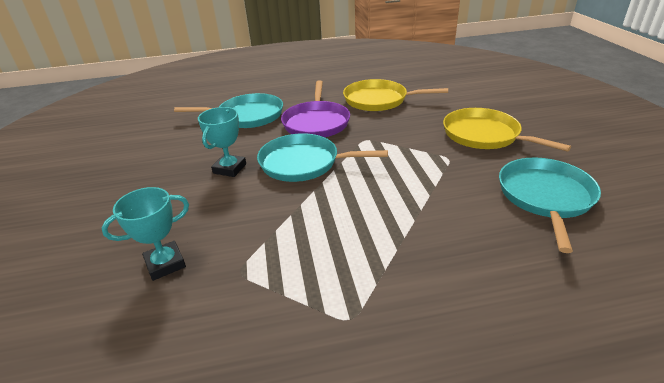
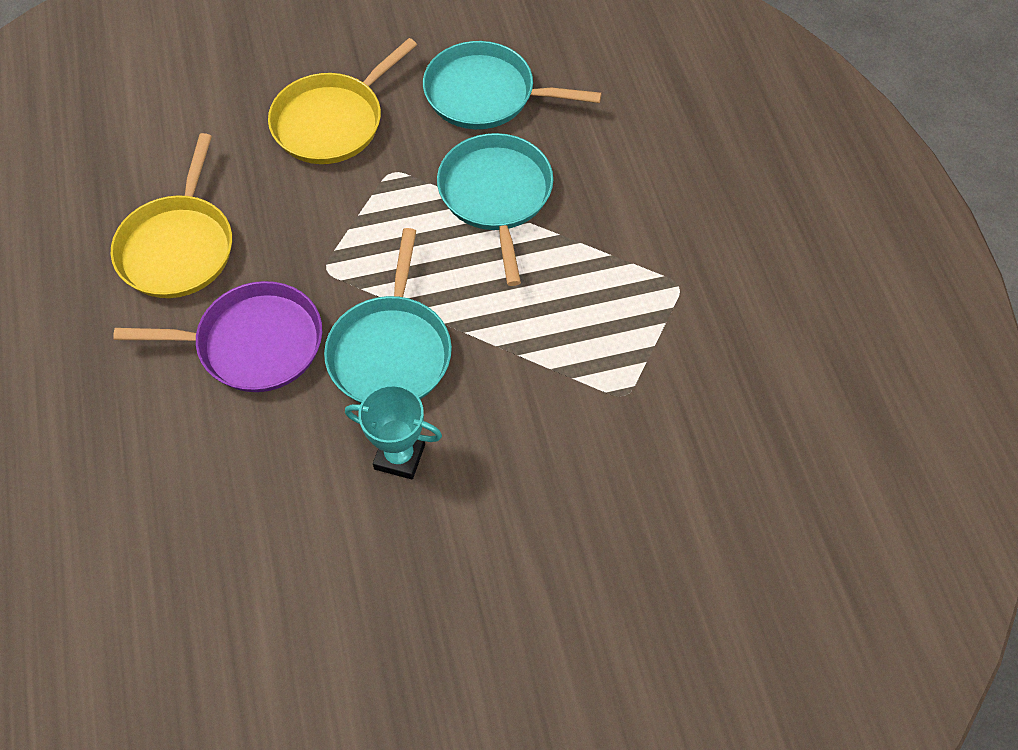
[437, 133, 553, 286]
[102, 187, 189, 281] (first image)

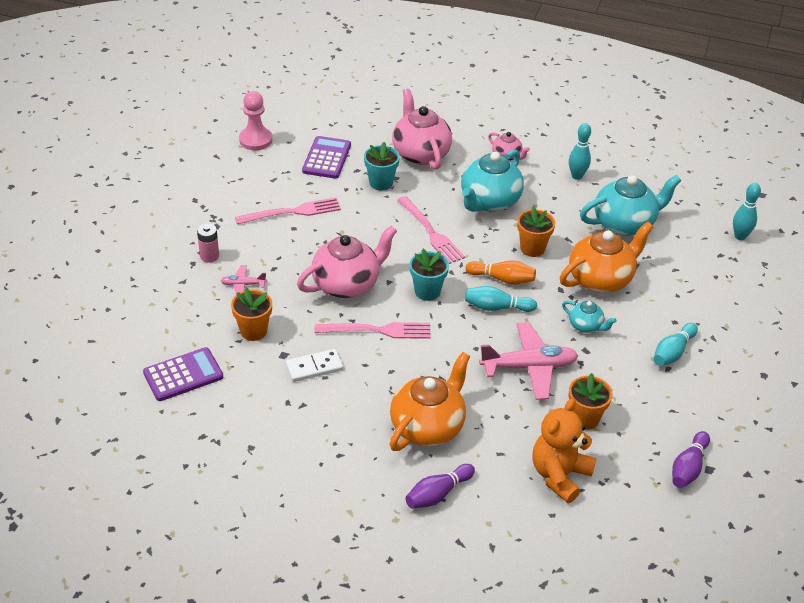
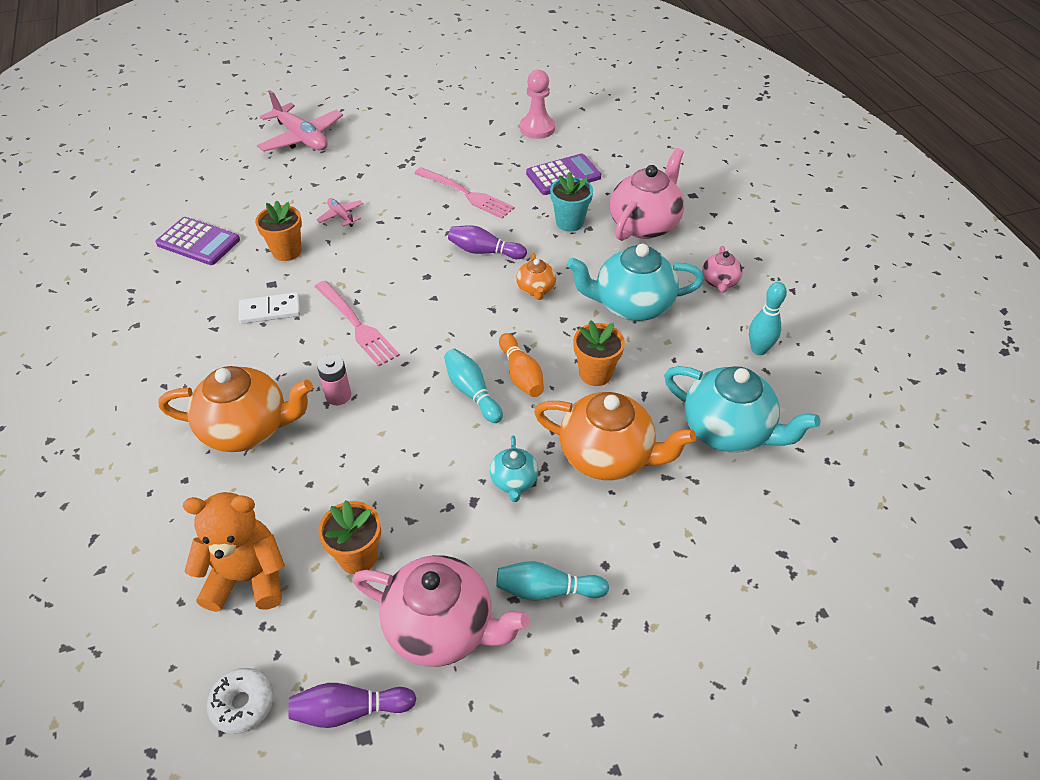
[733, 183, 761, 240] (first image)
[516, 253, 556, 300]
[317, 355, 351, 405]
[353, 555, 530, 667]
[410, 249, 449, 301] (first image)
[257, 90, 343, 152]
[239, 292, 301, 324]
[448, 225, 527, 259]
[207, 668, 274, 734]

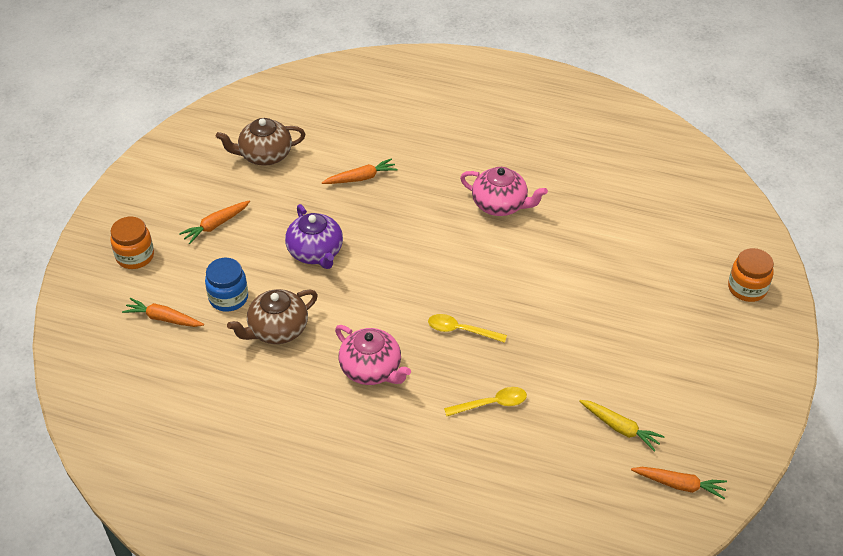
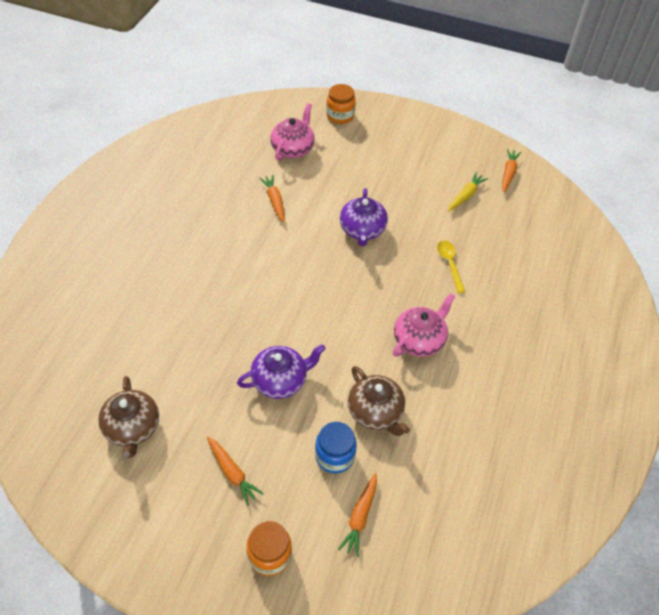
[259, 175, 285, 222]
[270, 103, 315, 161]
[428, 314, 507, 343] (first image)
[340, 188, 388, 246]

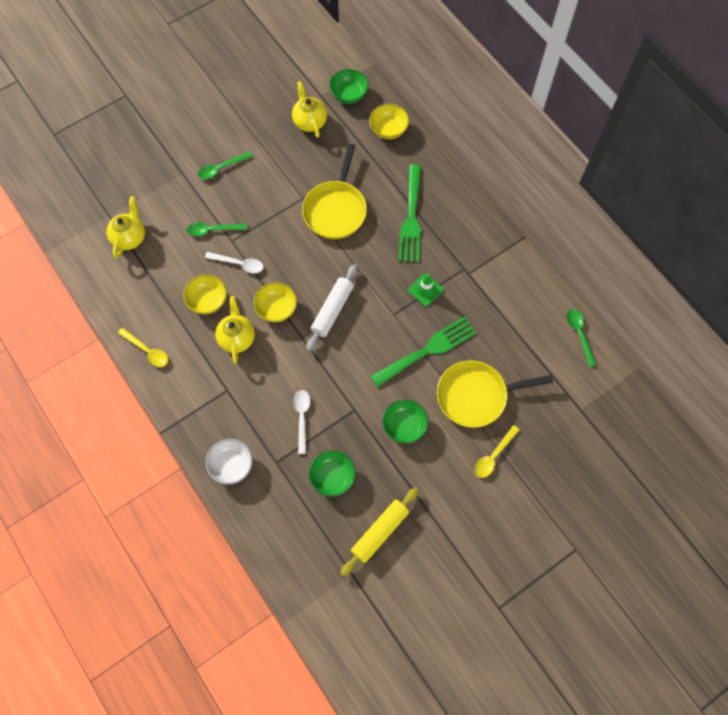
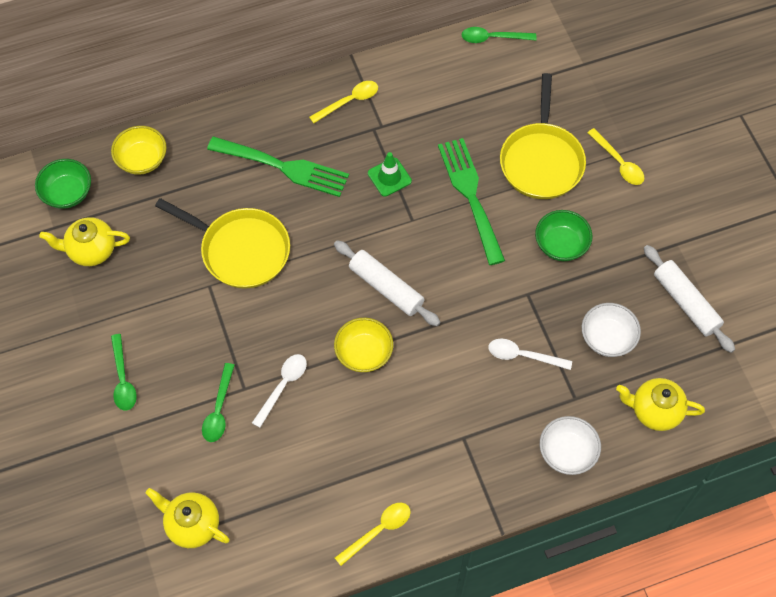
[183, 274, 227, 314] (first image)
[616, 378, 705, 431]
[582, 303, 641, 357]
[644, 245, 735, 353]
[309, 81, 378, 123]

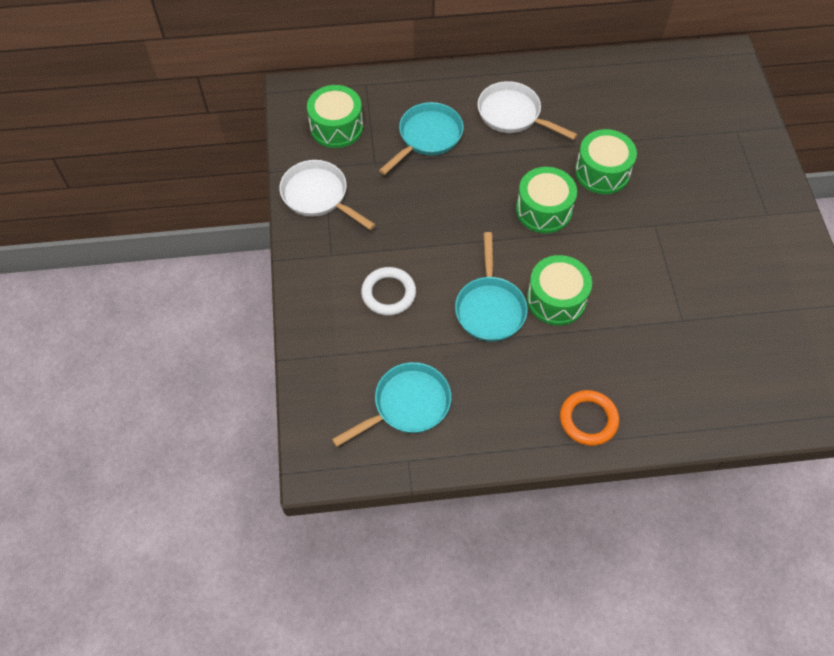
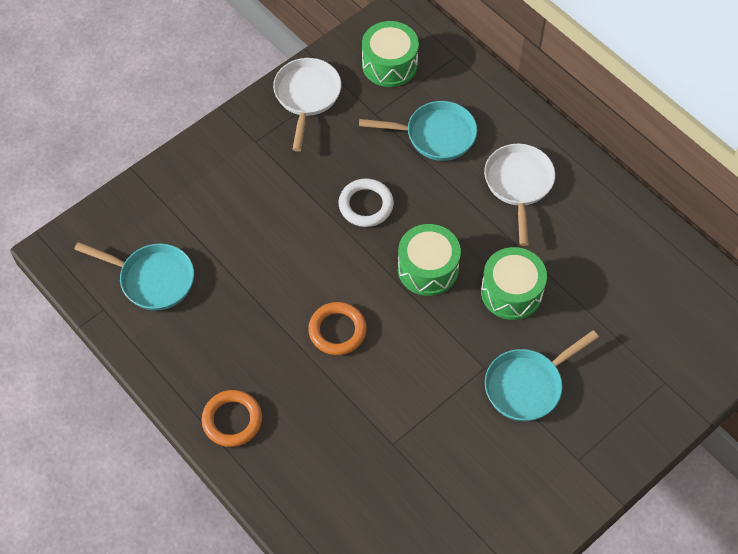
[485, 330, 599, 421]
[308, 302, 367, 355]
[339, 178, 394, 227]

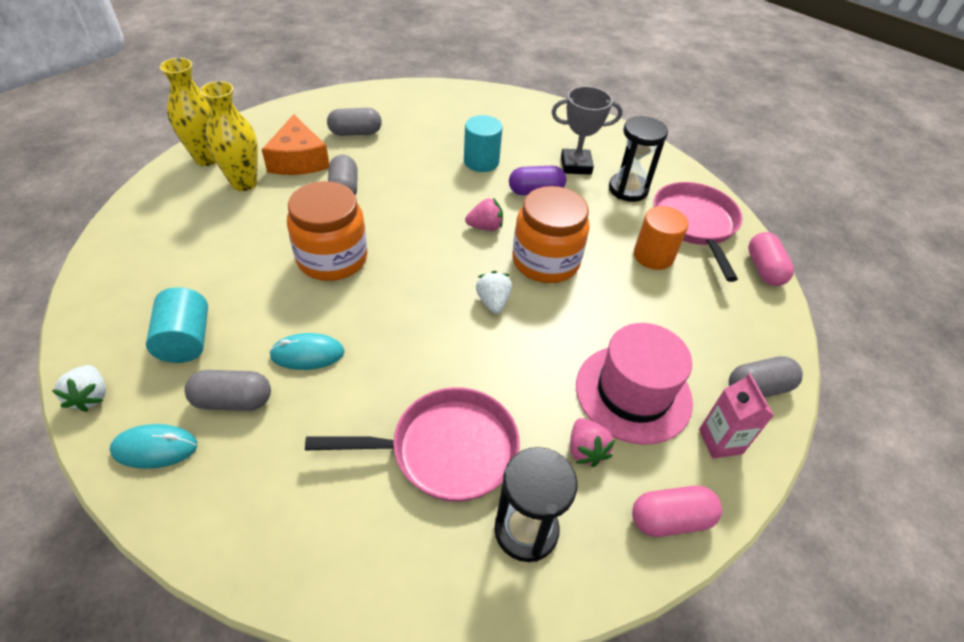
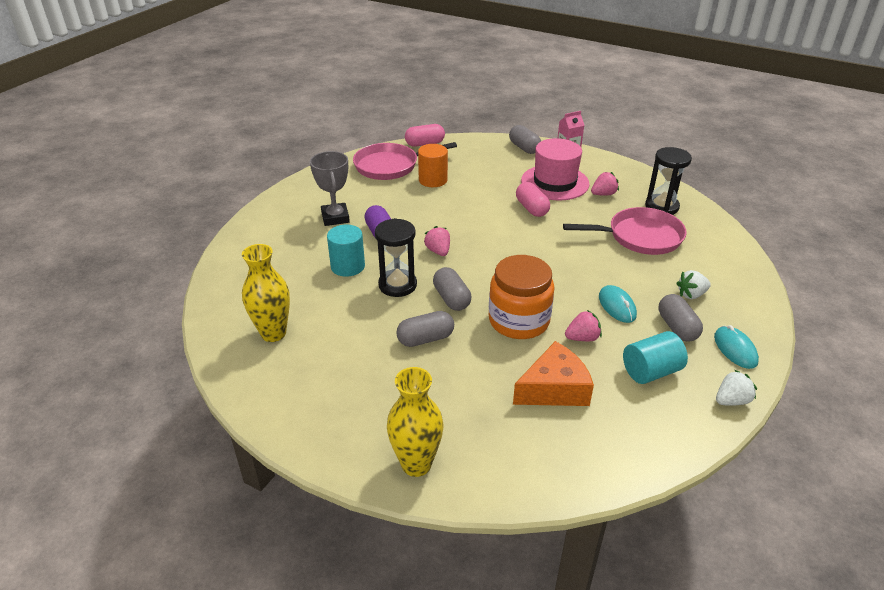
[242, 244, 290, 342]
[433, 267, 471, 311]
[513, 341, 594, 406]
[375, 218, 417, 297]
[512, 186, 590, 283] (first image)
[676, 270, 711, 299]
[563, 207, 687, 255]
[516, 182, 550, 217]
[565, 310, 602, 341]

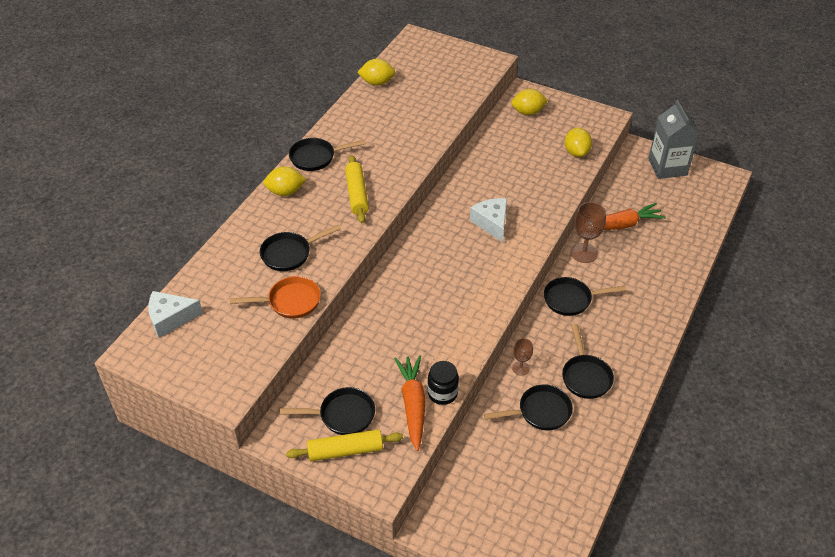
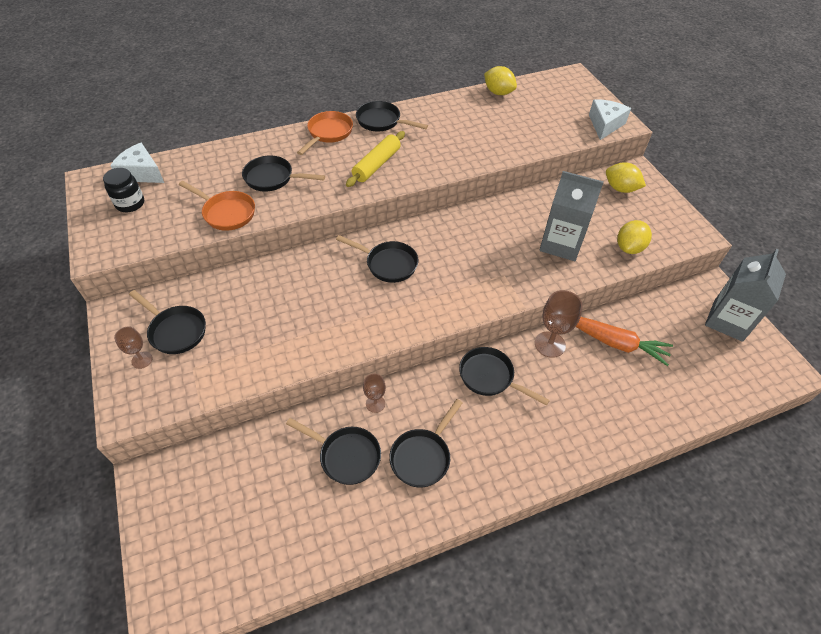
[297, 111, 353, 155]
[589, 99, 631, 140]
[394, 355, 426, 451] (first image)
[103, 168, 144, 212]
[114, 327, 153, 369]
[539, 171, 604, 261]
[336, 235, 418, 283]

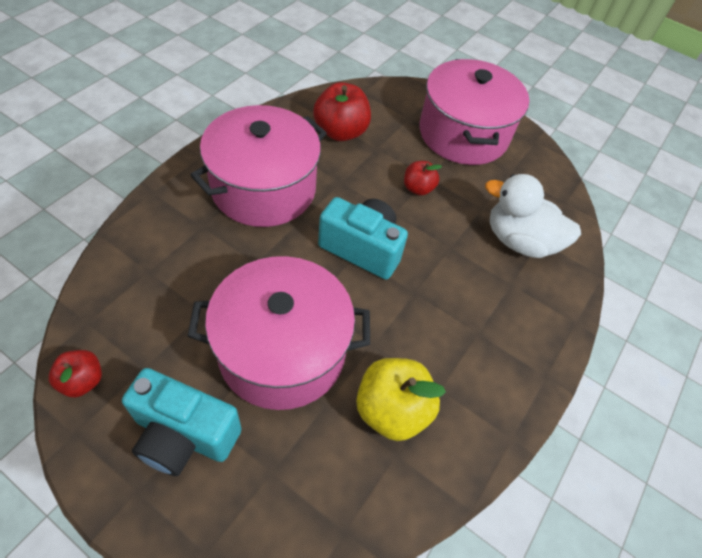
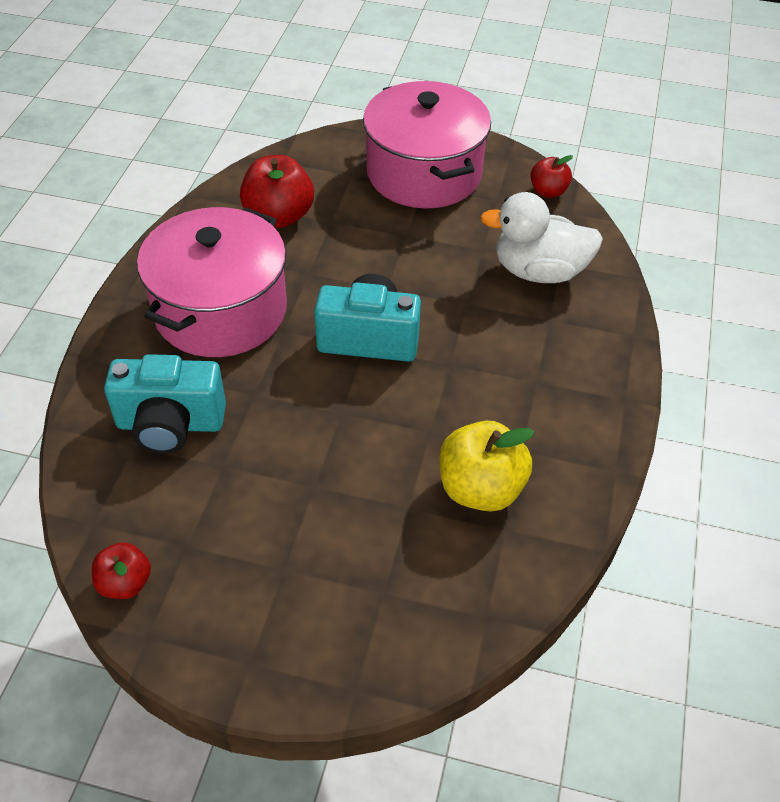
[530, 155, 573, 198]
[188, 256, 370, 410] (first image)
[104, 354, 226, 454]

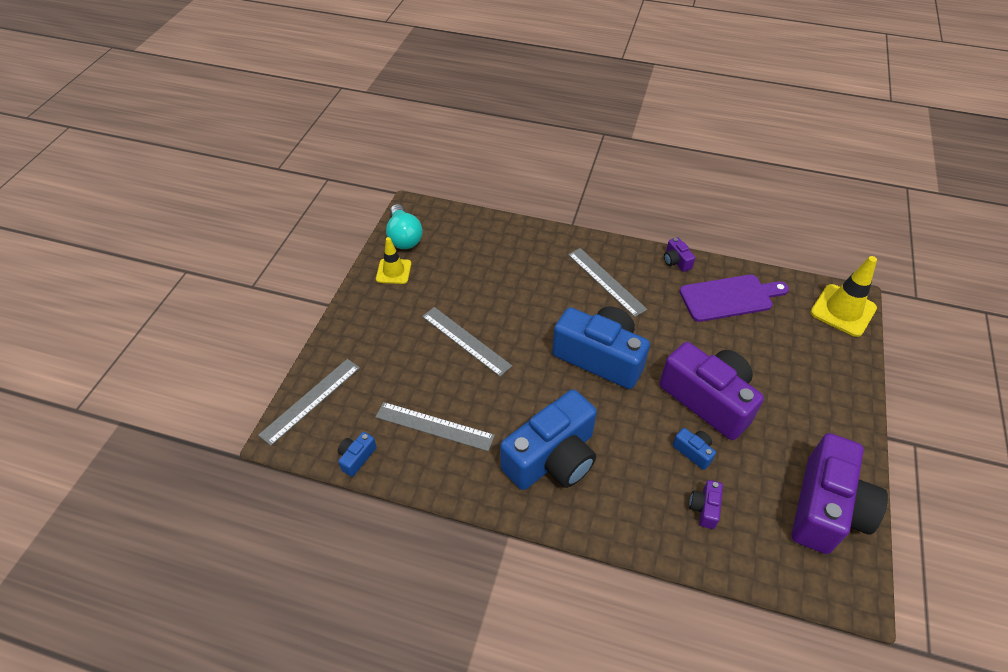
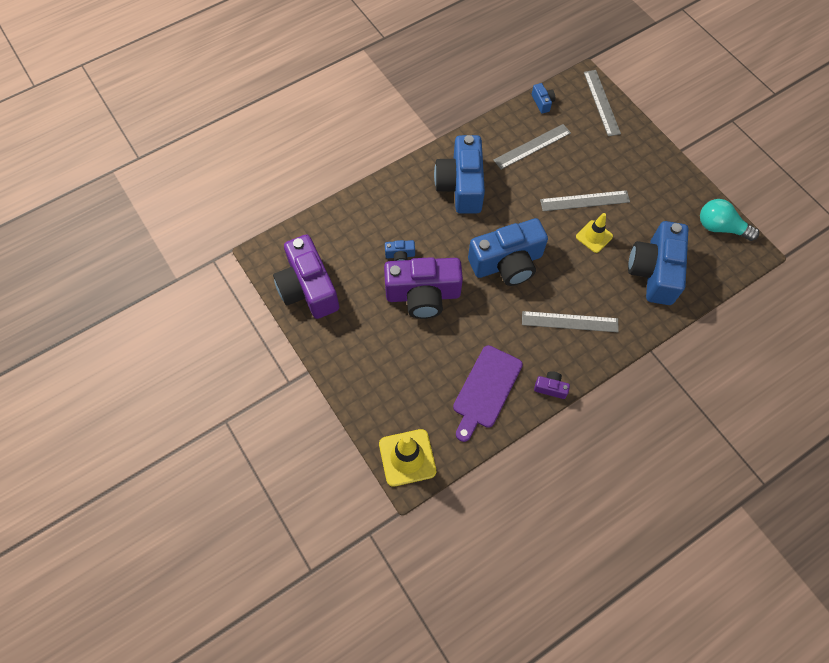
[576, 213, 613, 253]
[689, 480, 723, 529] (first image)
[628, 221, 689, 305]

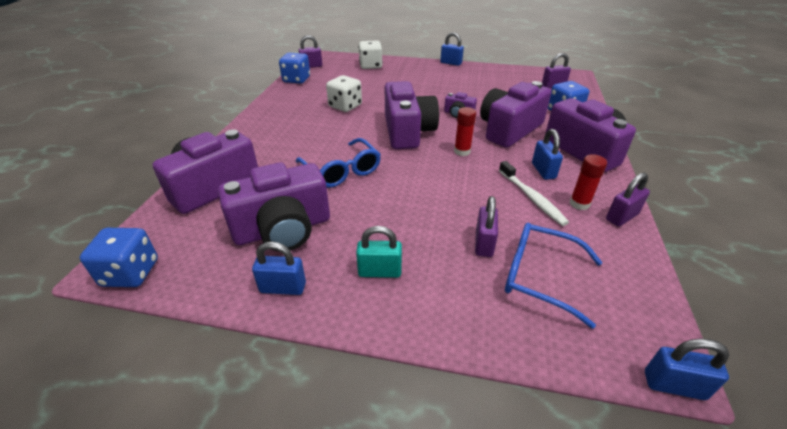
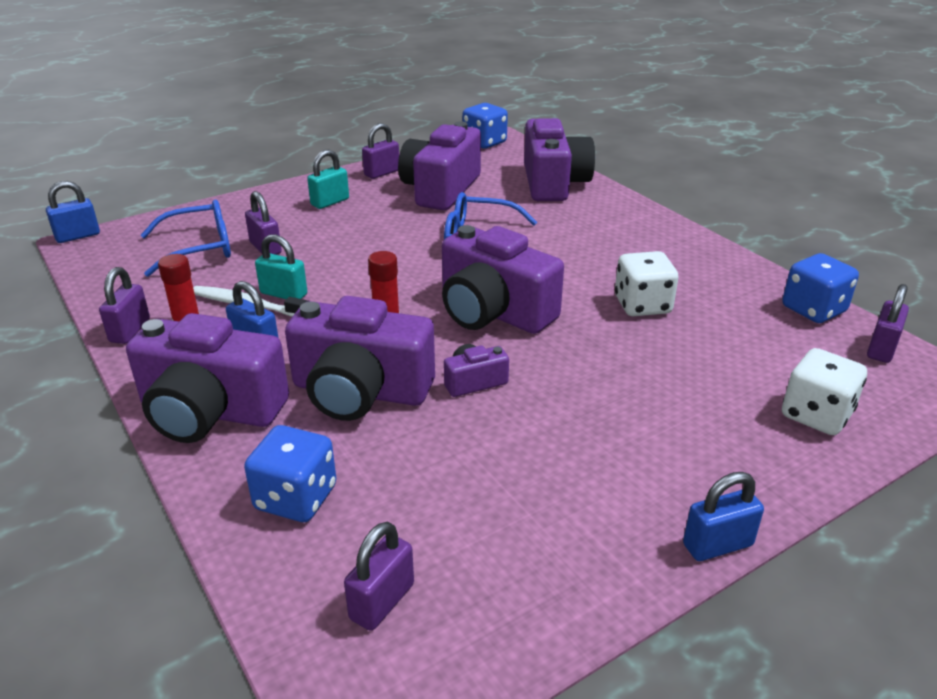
[285, 296, 435, 421]
[362, 123, 399, 179]
[255, 234, 307, 299]

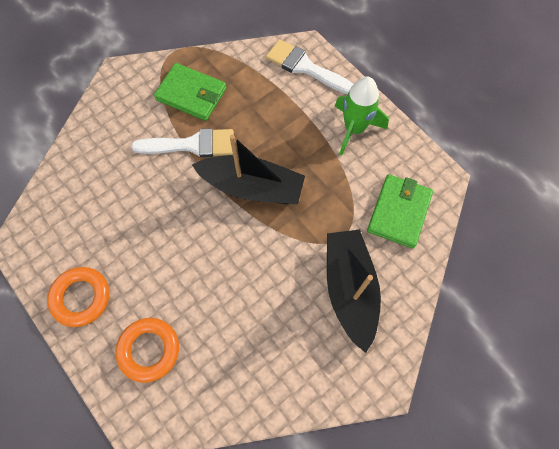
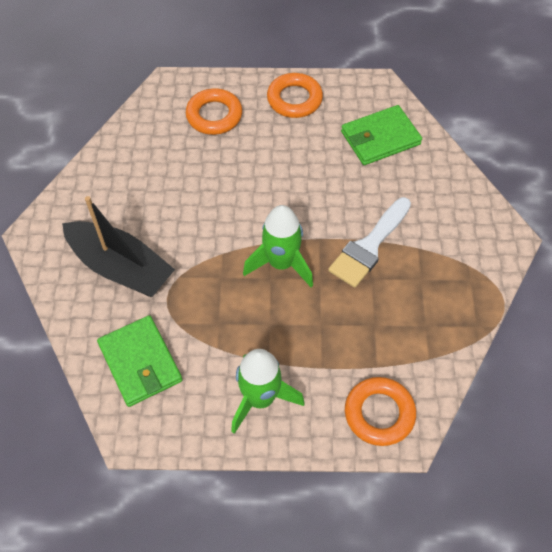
[345, 377, 416, 446]
[341, 105, 422, 165]
[243, 205, 313, 287]

